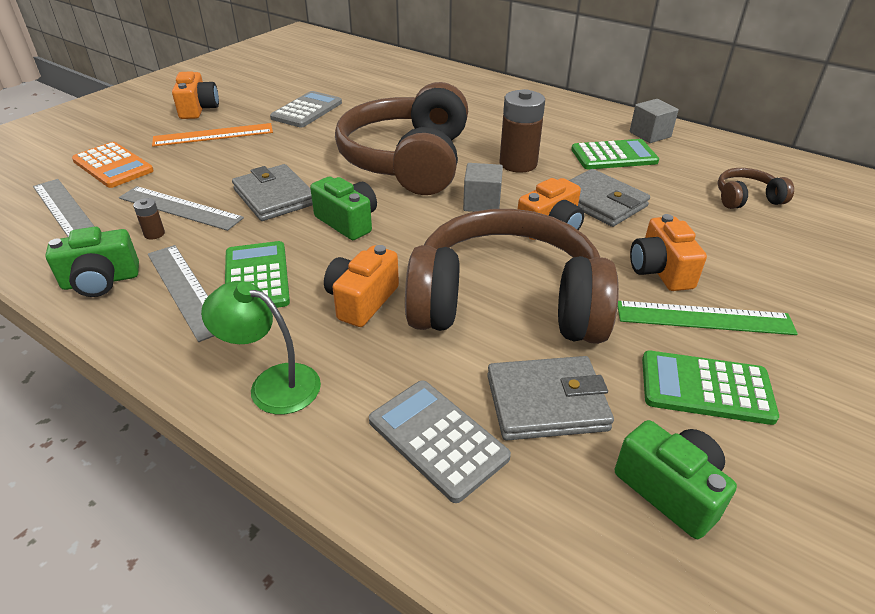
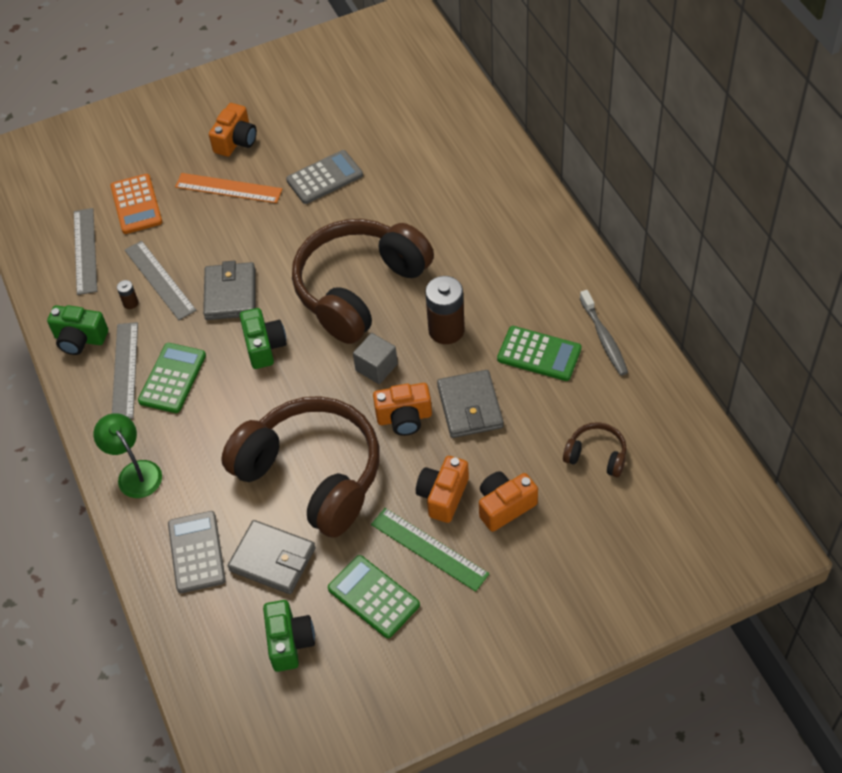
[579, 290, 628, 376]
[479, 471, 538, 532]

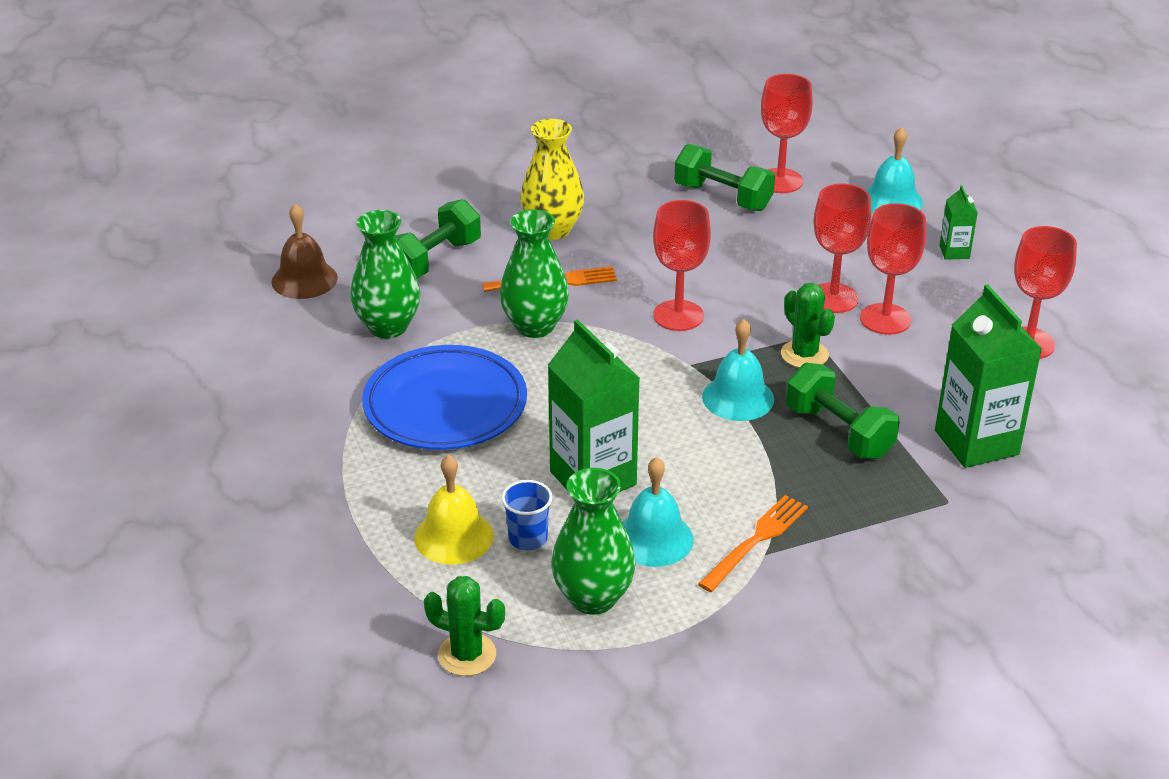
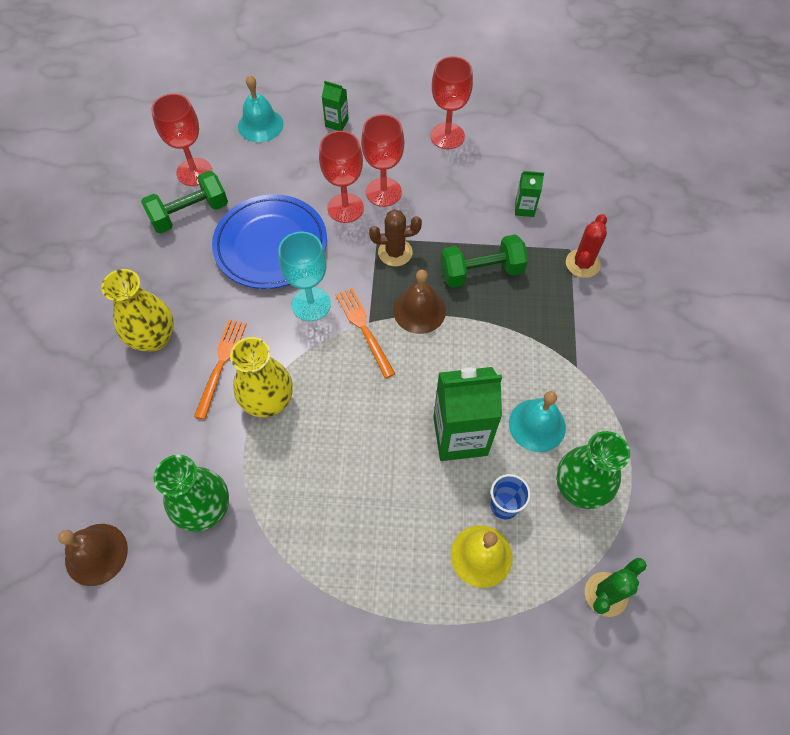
[396, 199, 481, 278] (first image)
[278, 231, 331, 321]
[230, 337, 293, 417]
[369, 209, 422, 266]
[515, 171, 544, 217]
[393, 270, 446, 334]
[212, 194, 327, 289]
[336, 288, 395, 379]
[566, 214, 607, 278]

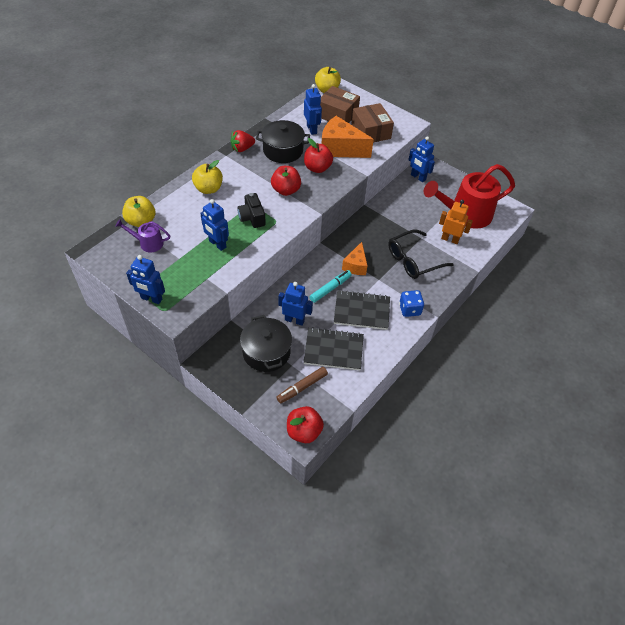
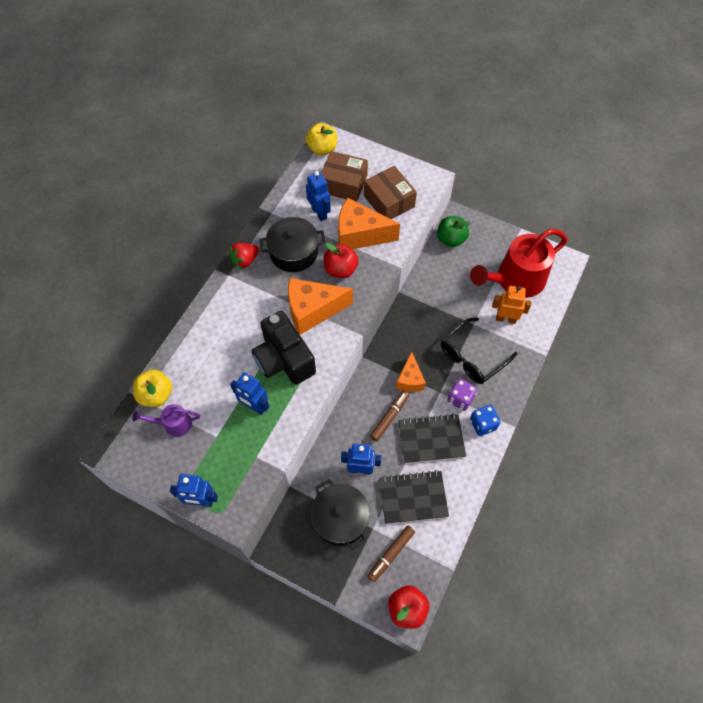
[437, 216, 470, 247]
[192, 160, 223, 194] (first image)
[288, 278, 353, 335]
[252, 311, 316, 385]
[370, 391, 409, 442]
[448, 379, 477, 411]

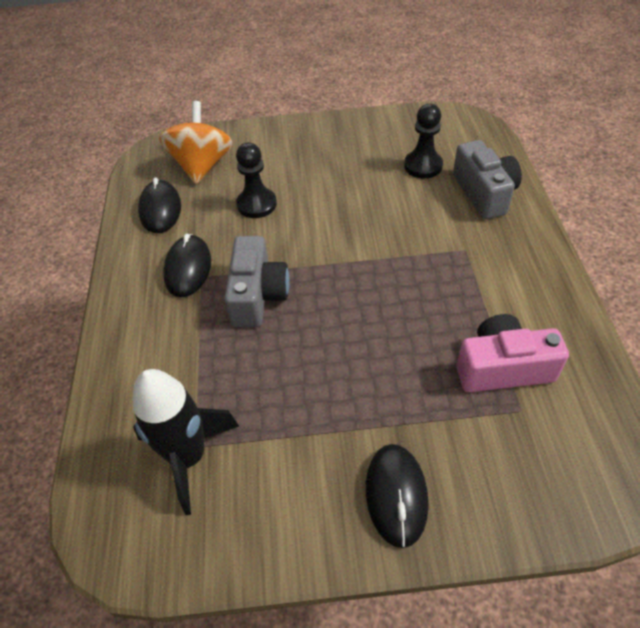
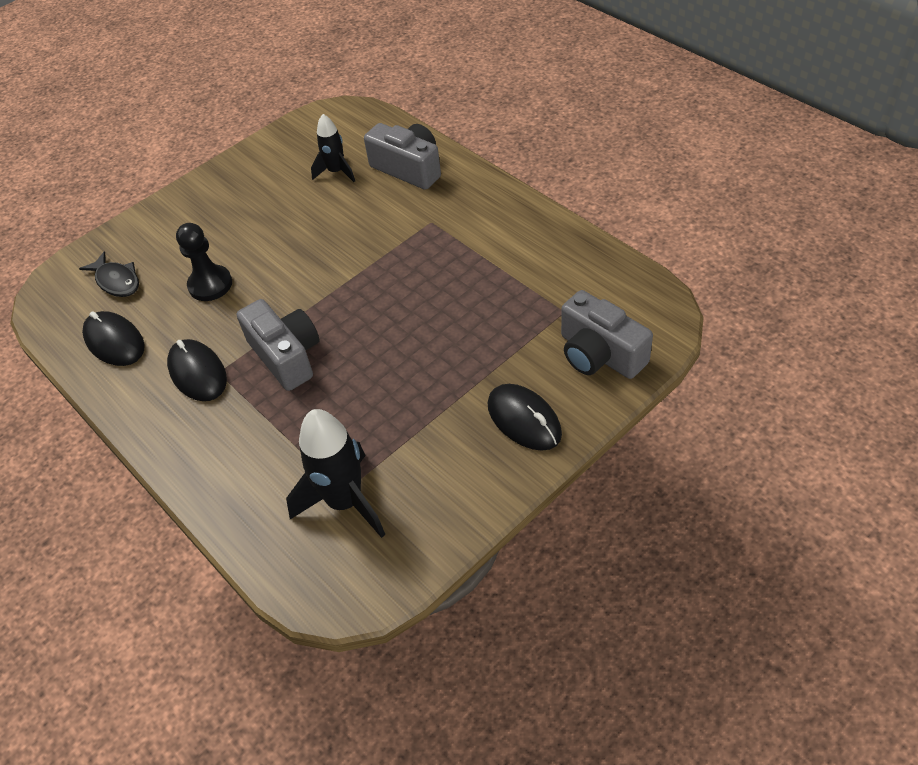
[79, 251, 139, 297]
[311, 114, 355, 182]
[456, 314, 569, 392] (first image)
[561, 290, 653, 379]

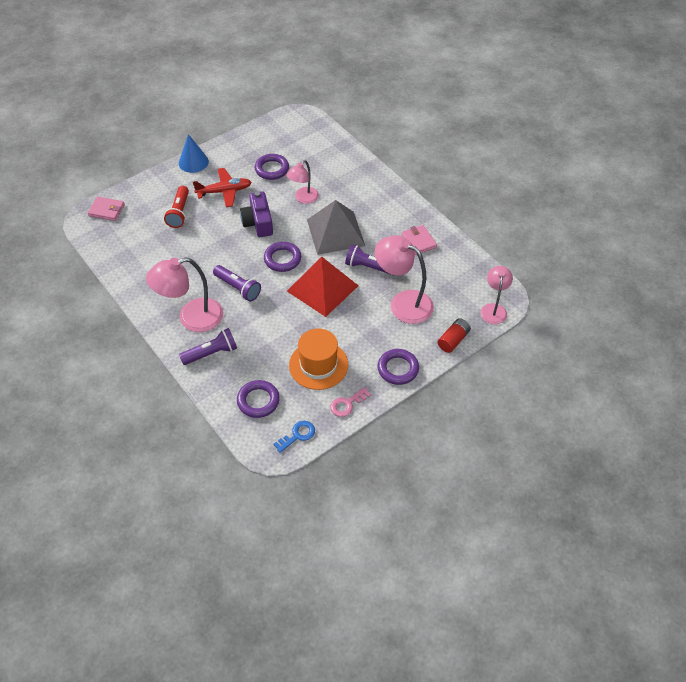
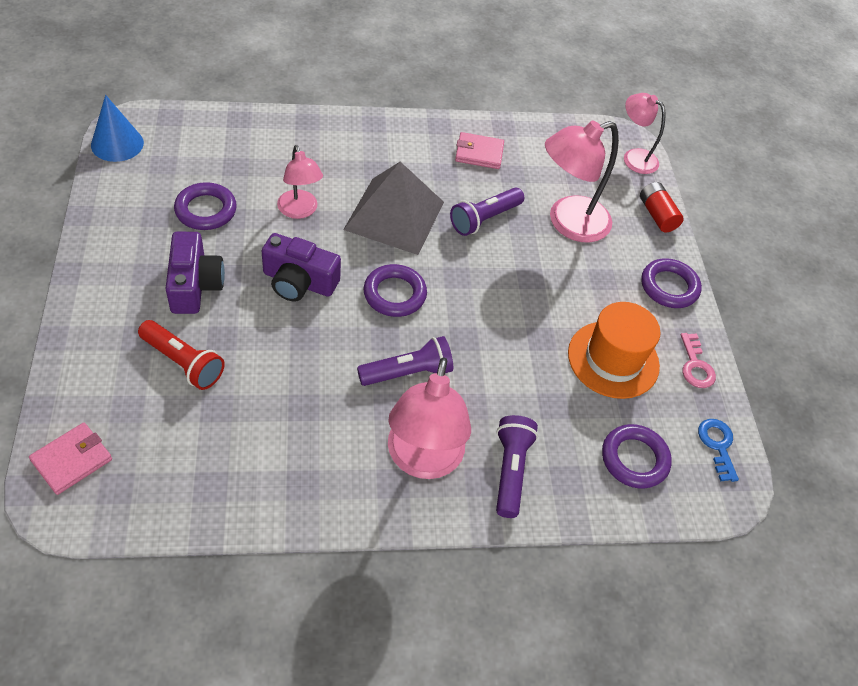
[91, 95, 144, 162]
[165, 232, 225, 314]
[287, 257, 359, 317] (first image)

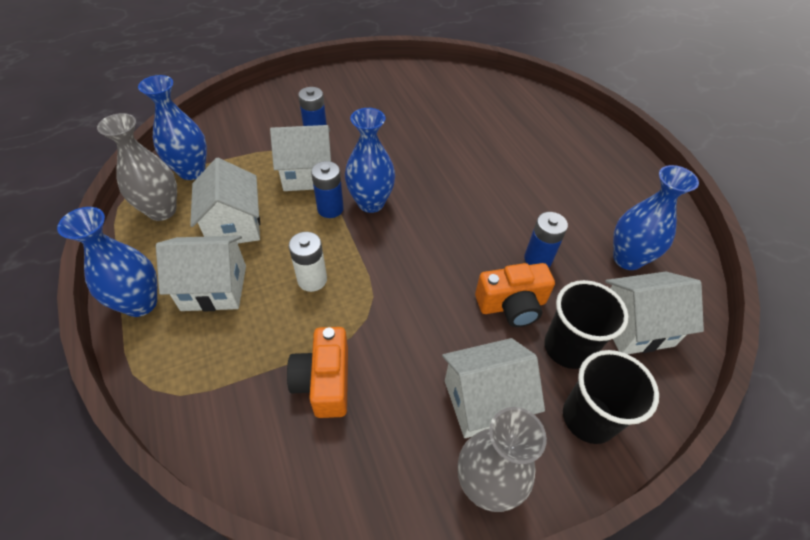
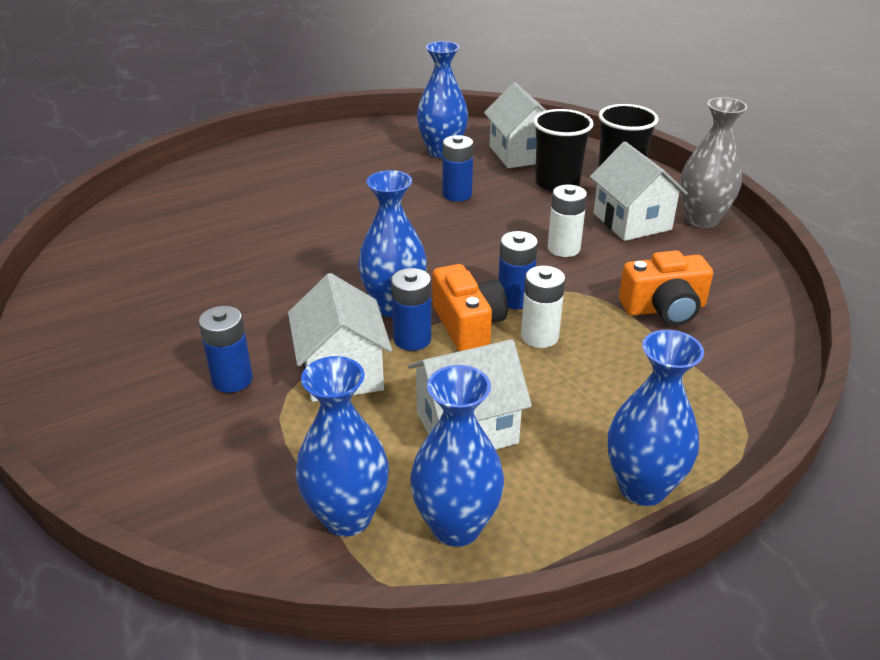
[410, 365, 504, 547]
[156, 236, 246, 312] (first image)
[432, 264, 508, 351]
[548, 185, 587, 257]
[498, 231, 538, 309]

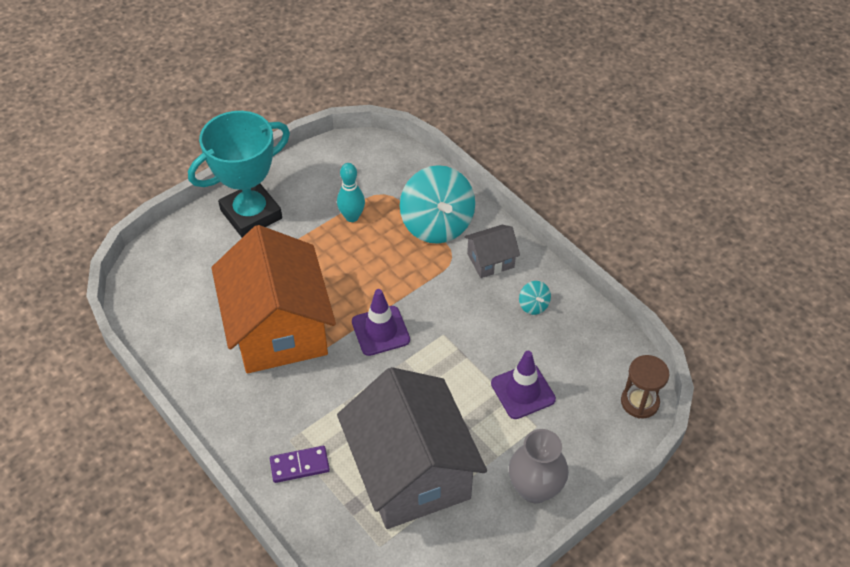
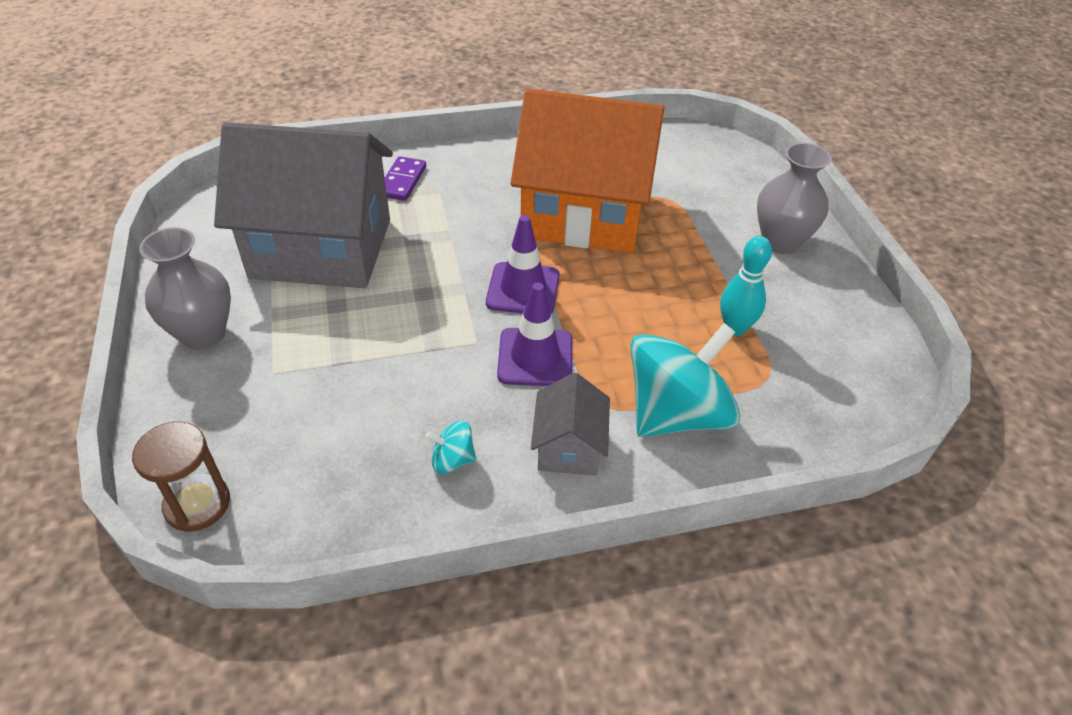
[757, 143, 832, 254]
[631, 323, 741, 437]
[497, 283, 572, 386]

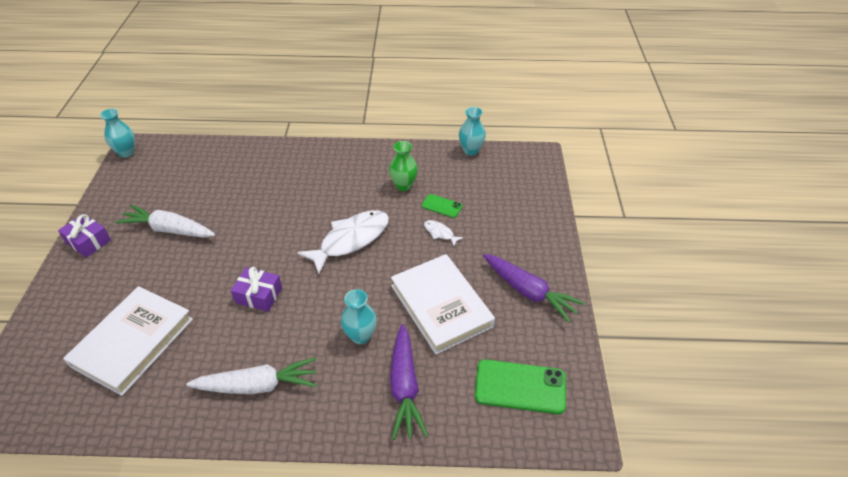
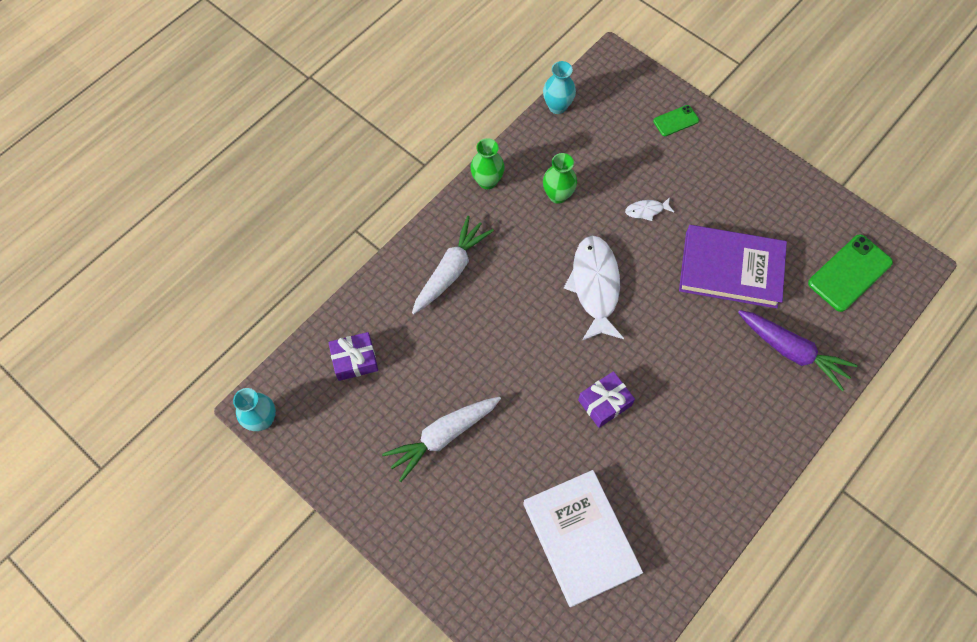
[653, 105, 699, 136]
[328, 332, 378, 381]
[679, 225, 787, 308]
[483, 254, 585, 323] (first image)
[341, 289, 377, 344] (first image)
[412, 216, 494, 314]
[470, 138, 505, 189]

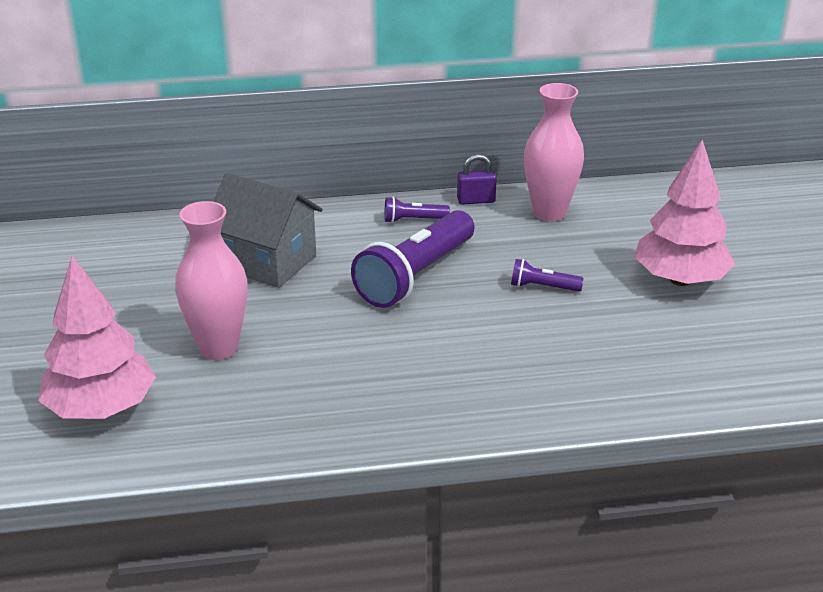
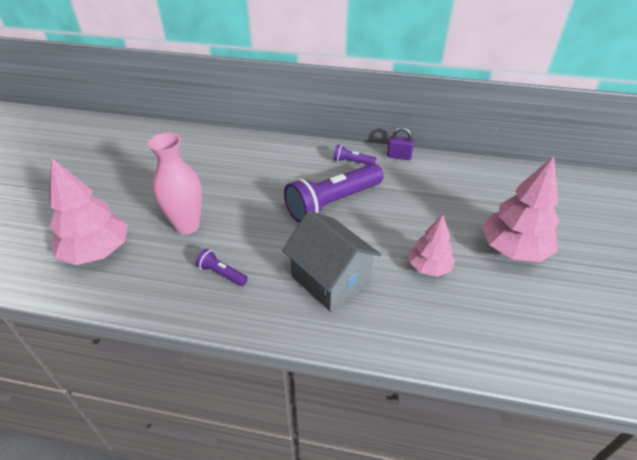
[524, 83, 584, 221] (first image)
[282, 211, 381, 312]
[196, 249, 248, 286]
[409, 214, 455, 277]

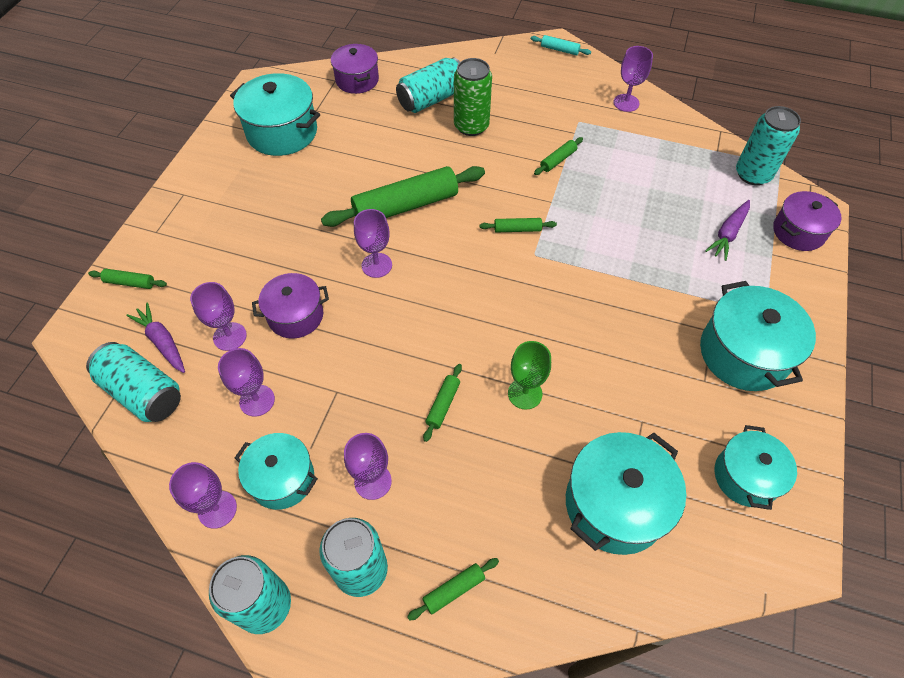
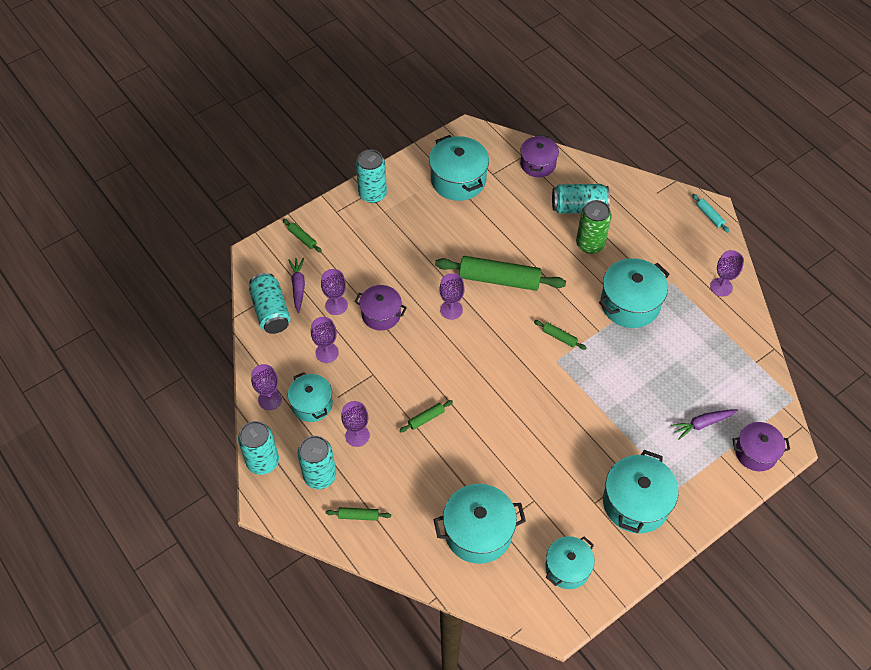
[356, 150, 387, 203]
[599, 258, 670, 328]
[508, 341, 551, 409] (first image)

